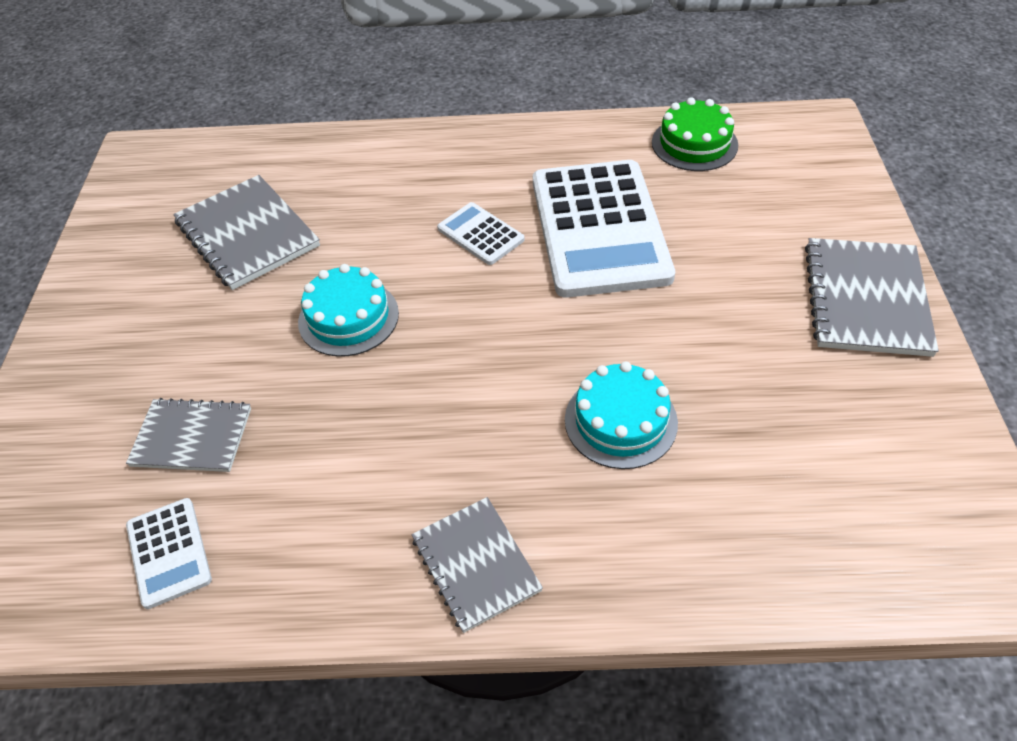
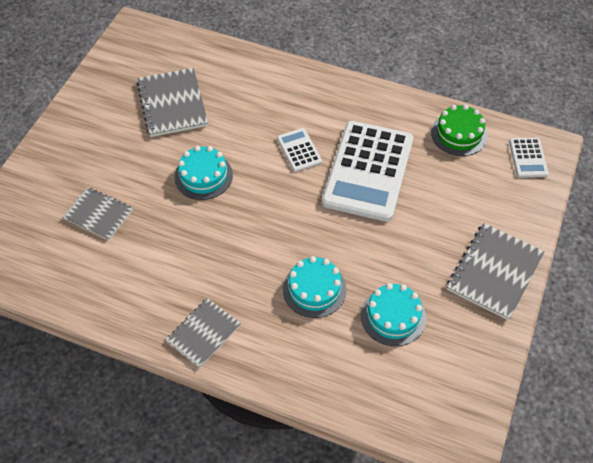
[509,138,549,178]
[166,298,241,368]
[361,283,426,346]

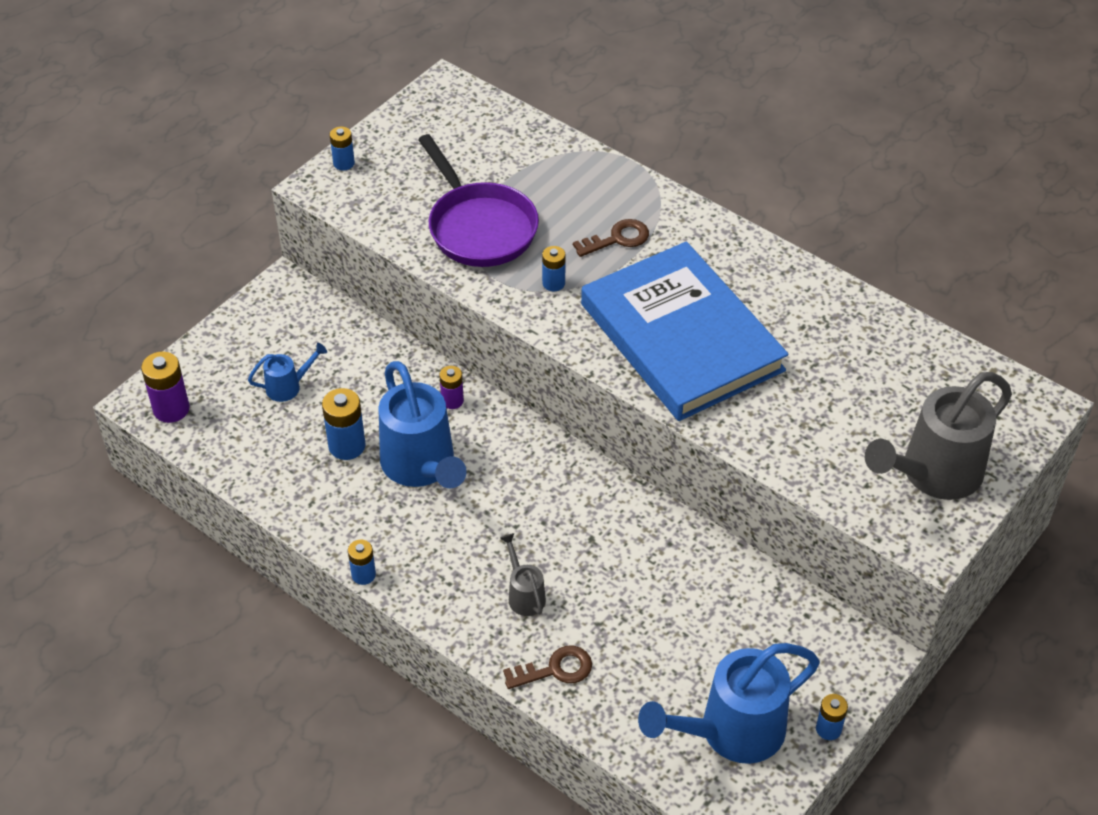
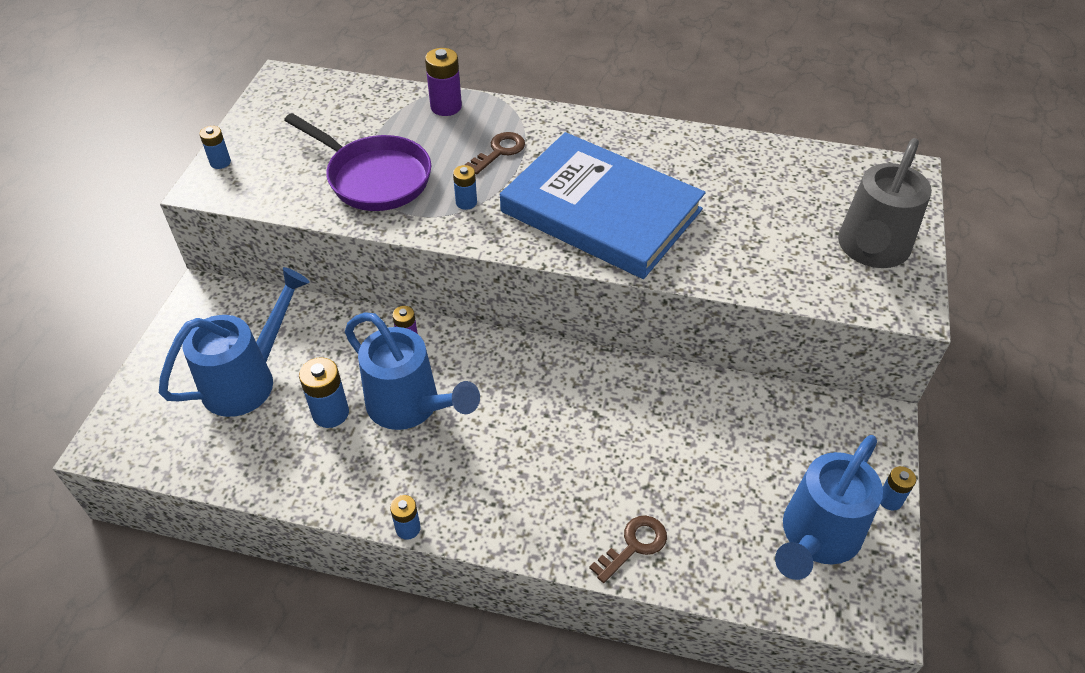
[425,48,462,116]
[159,267,310,417]
[500,533,546,616] (first image)

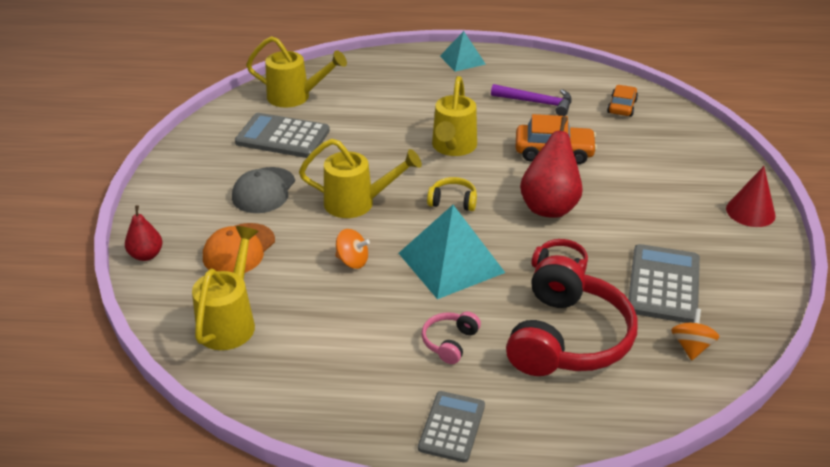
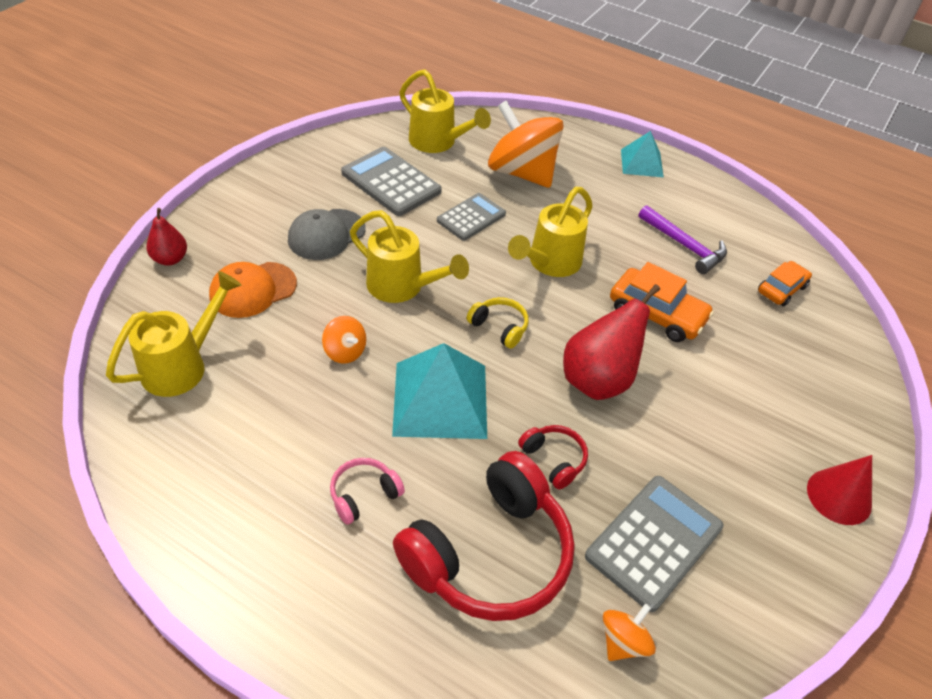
[437,193,506,241]
[488,101,564,188]

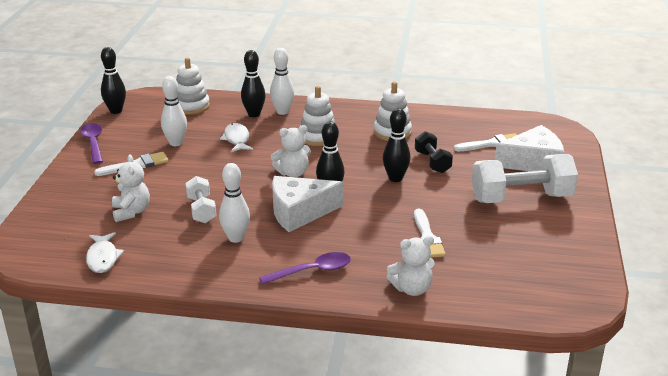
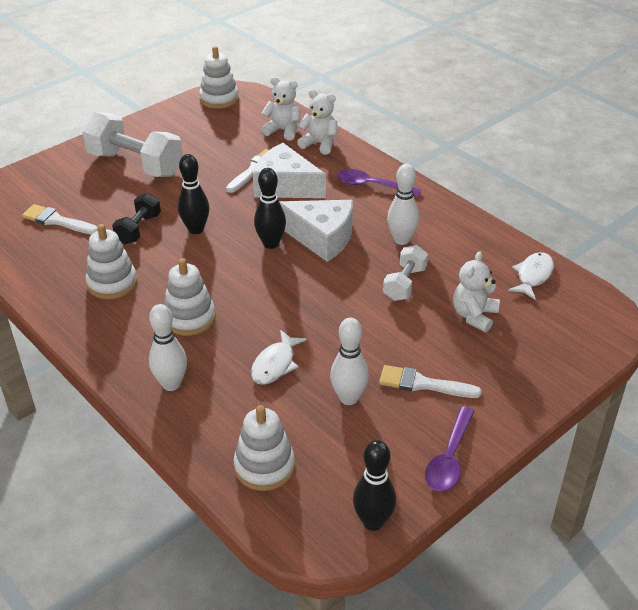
[241,50,266,117] (first image)
[261,77,300,141]
[253,143,326,198]
[199,46,239,109]

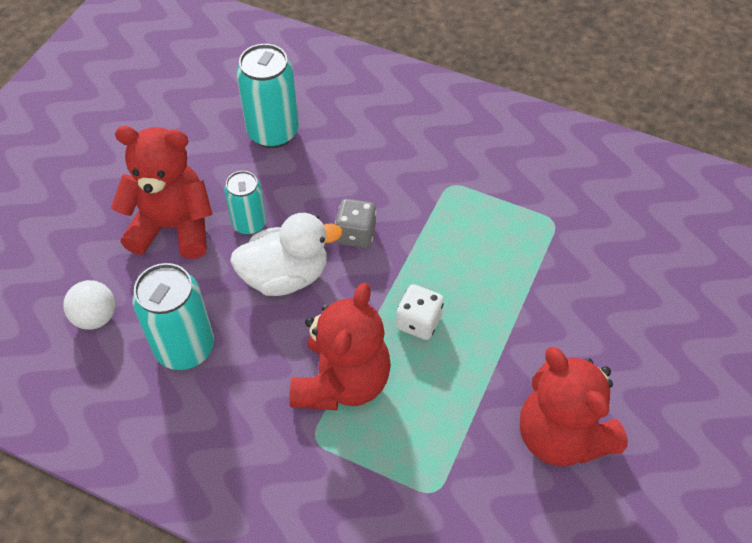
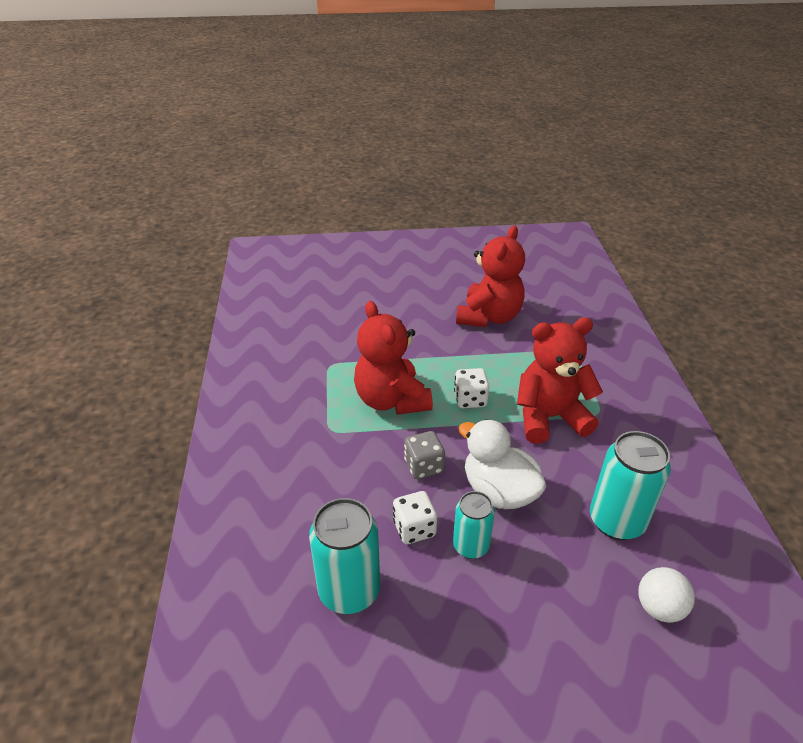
[354,301,433,415]
[393,491,437,544]

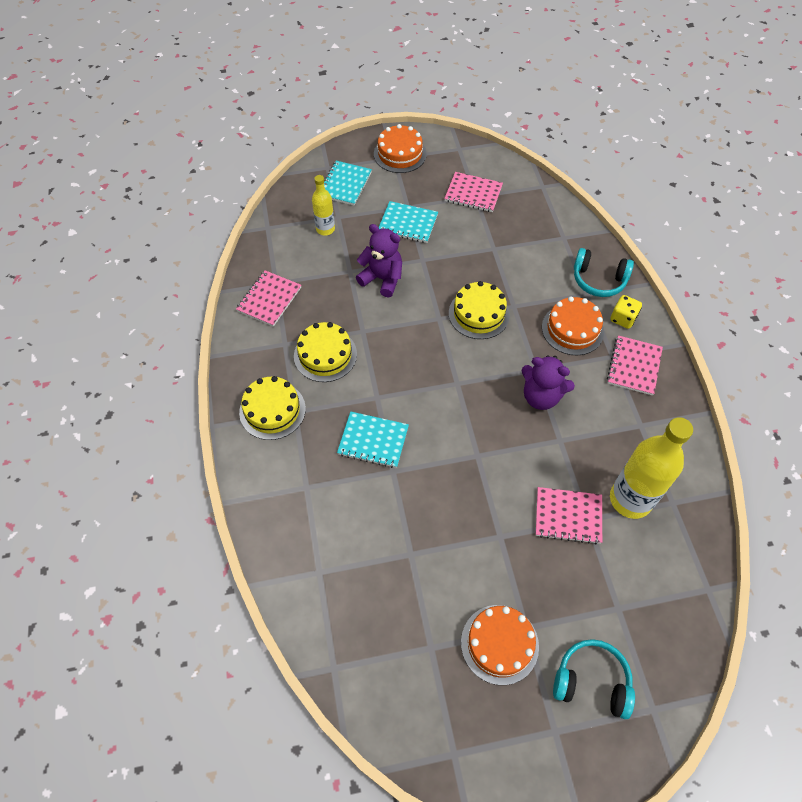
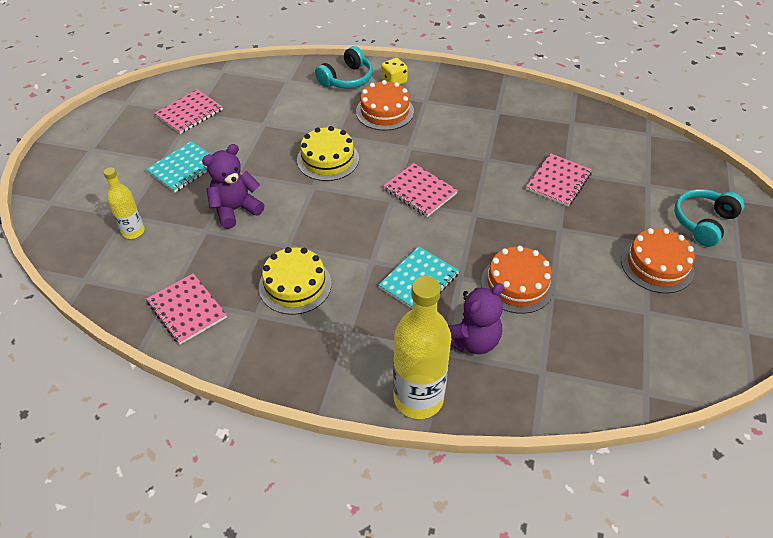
[239,376,306,440] (first image)
[324,161,372,206] (first image)
[481,246,554,314]
[448,283,504,354]
[383,163,458,217]
[393,276,451,419]

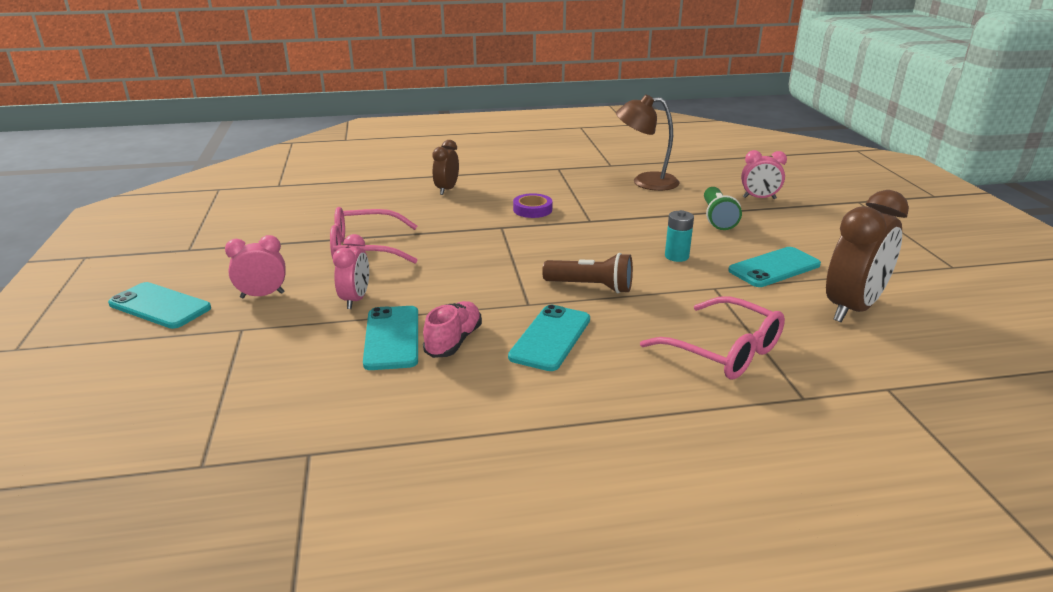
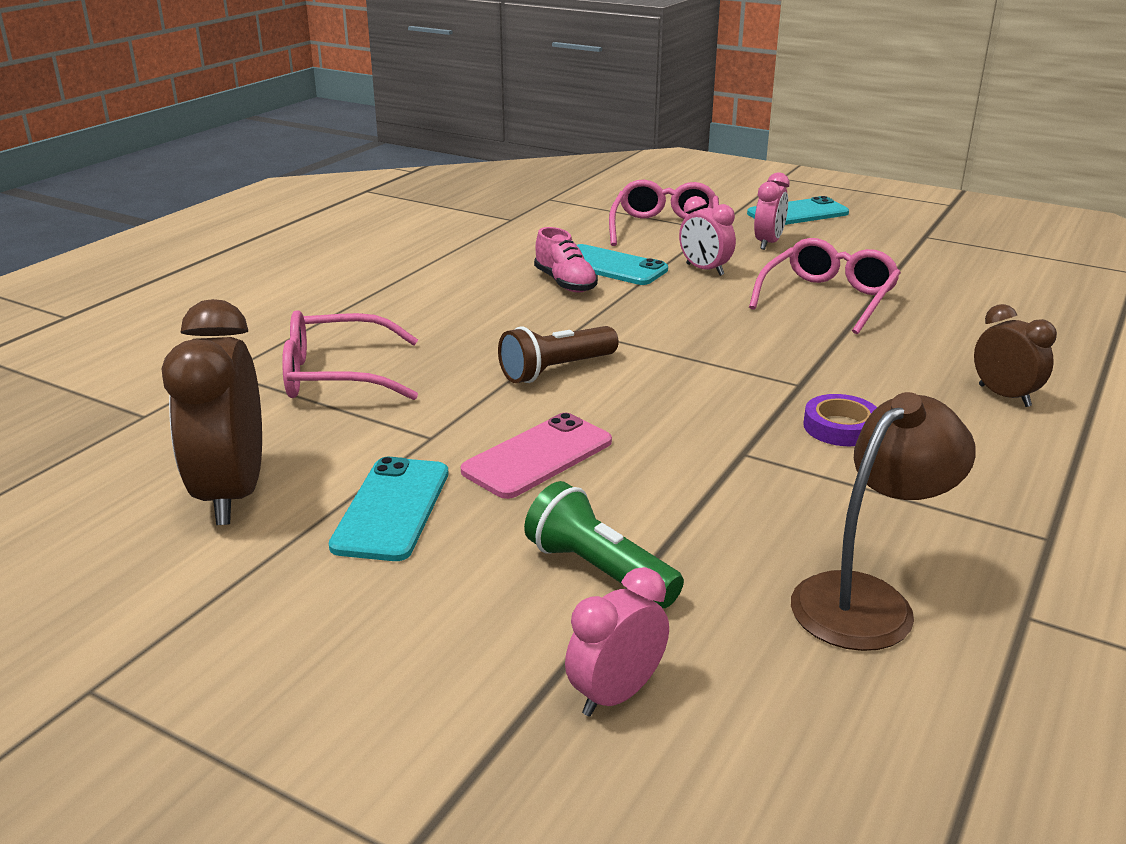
[508,305,590,371] (first image)
[461,413,612,499]
[609,180,719,246]

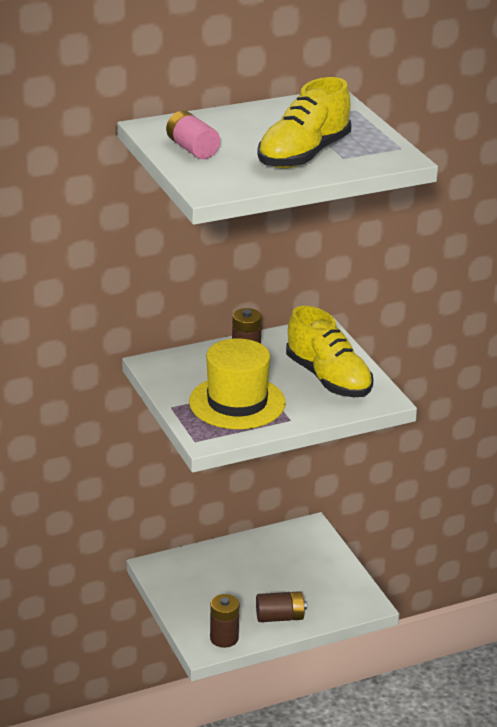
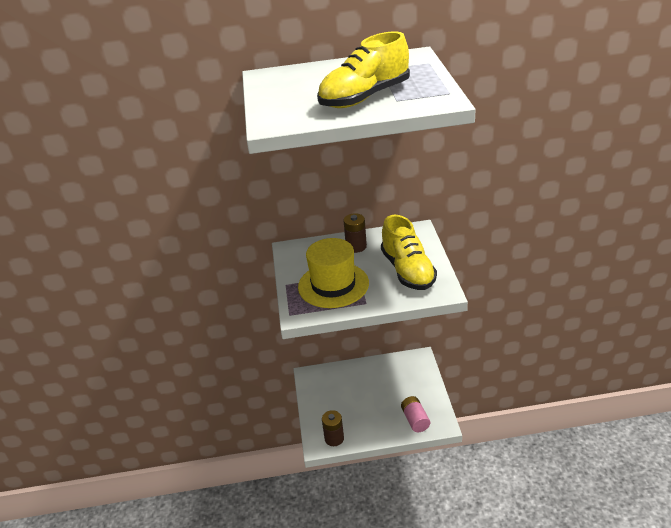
[401,396,430,432]
[256,591,307,622] (first image)

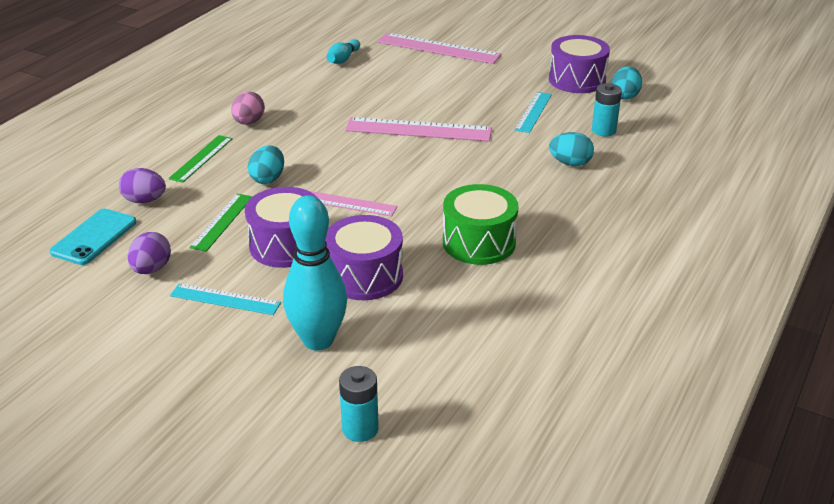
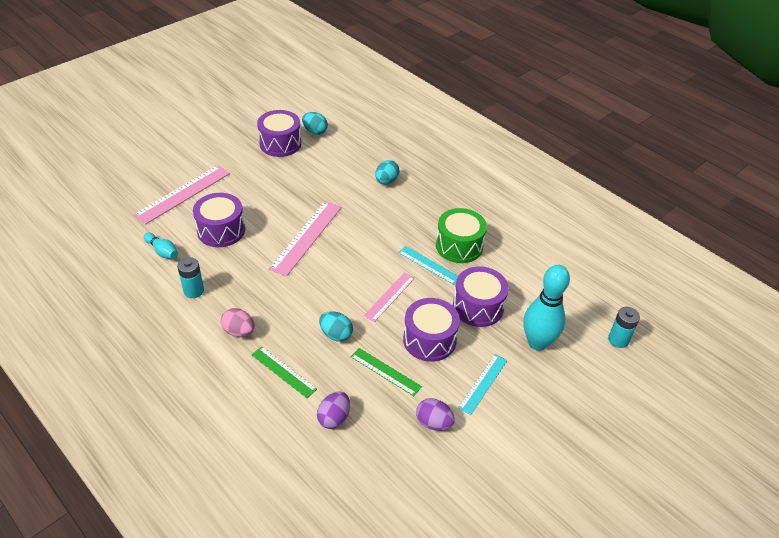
[50,209,136,265] (first image)
[398,246,458,285]
[177,257,204,298]
[193,193,245,247]

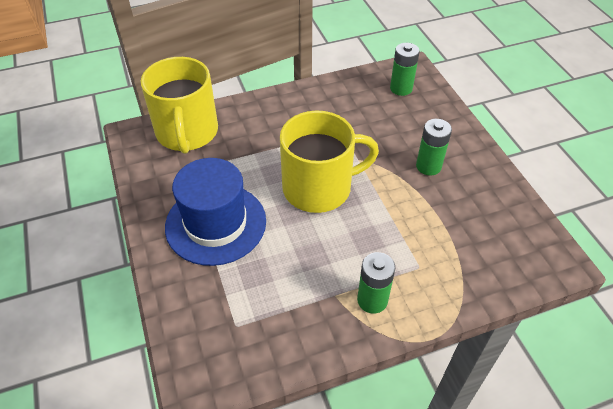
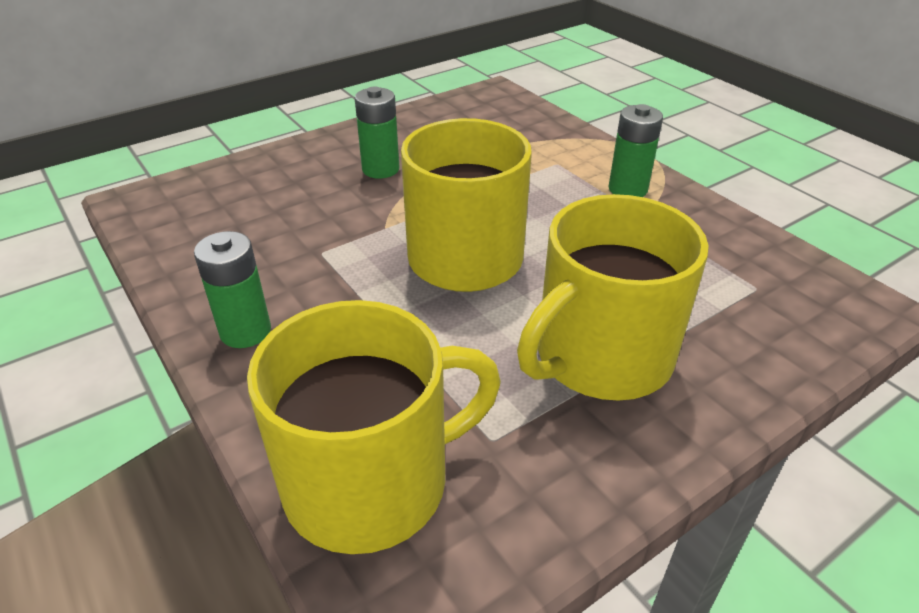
[517,194,709,401]
[194,231,271,348]

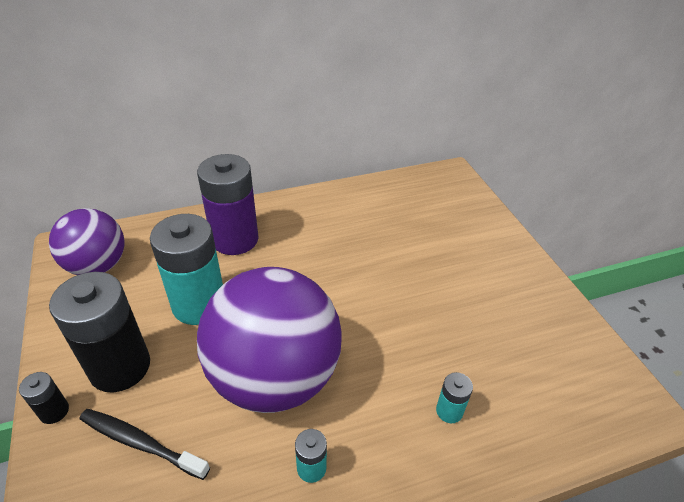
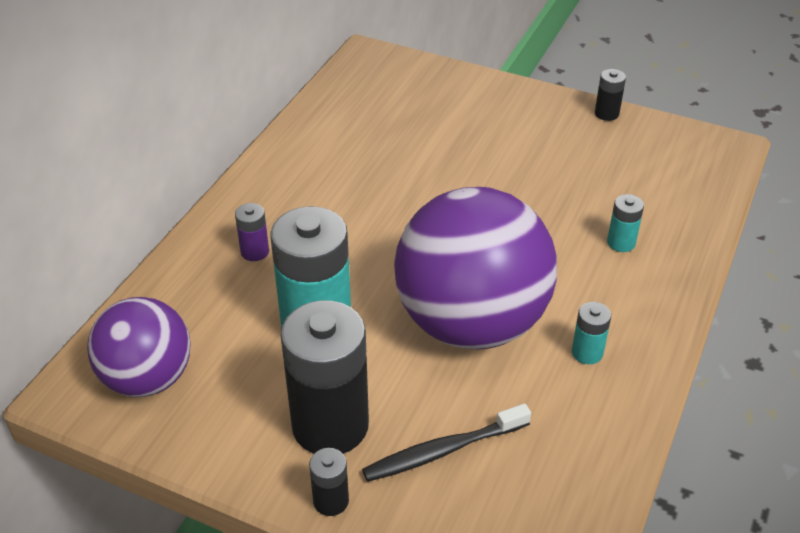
[235,203,269,261]
[595,69,626,121]

